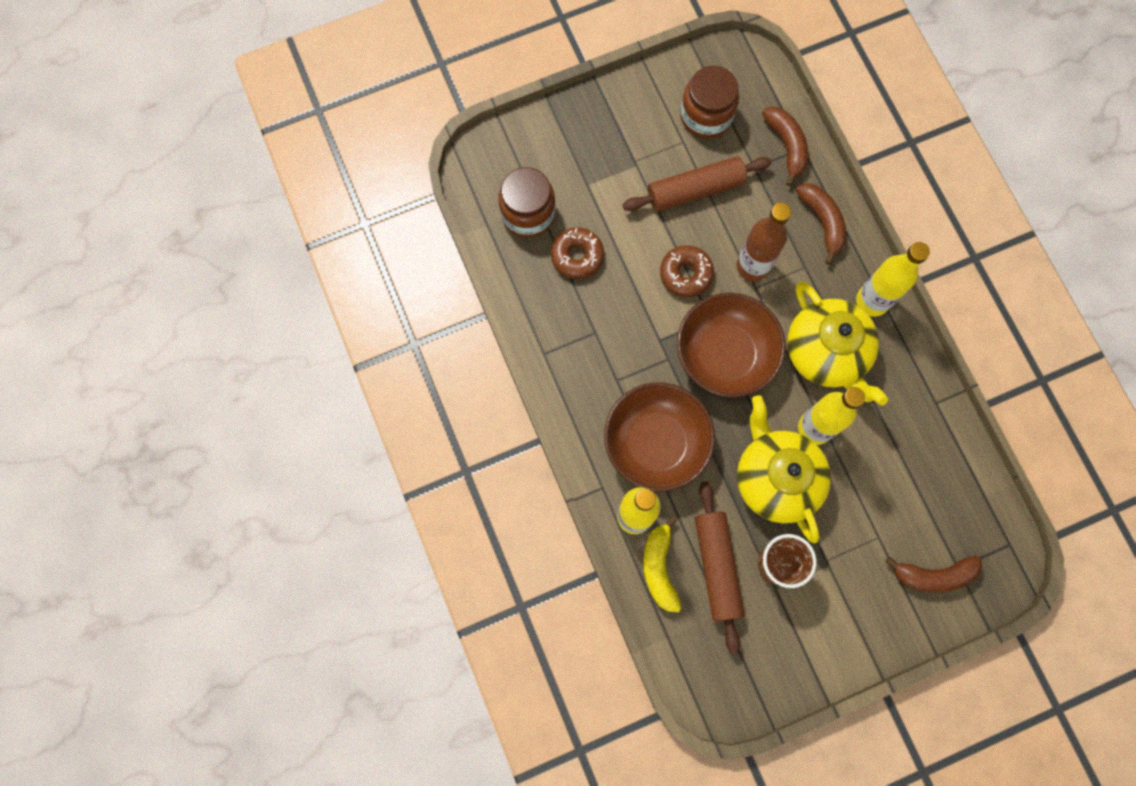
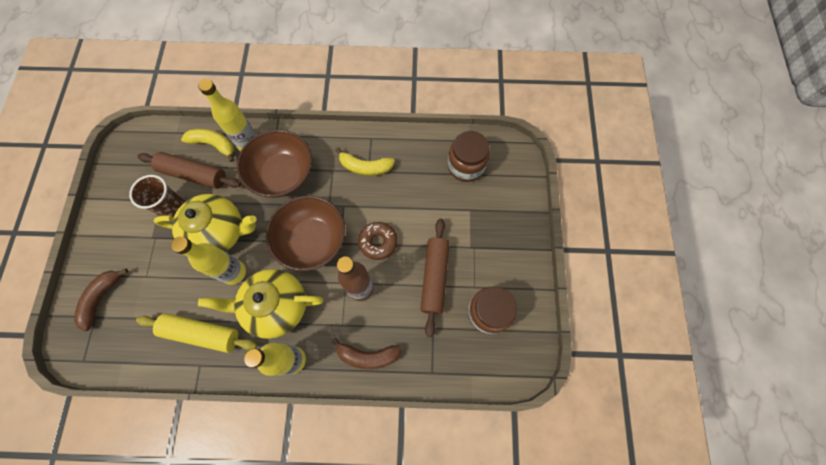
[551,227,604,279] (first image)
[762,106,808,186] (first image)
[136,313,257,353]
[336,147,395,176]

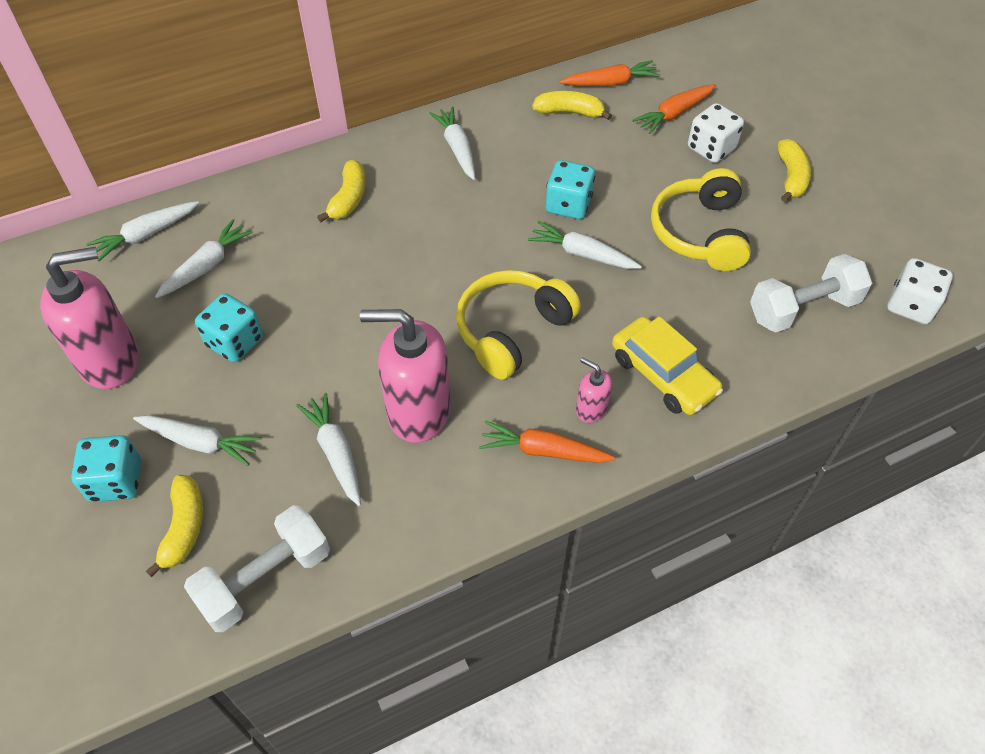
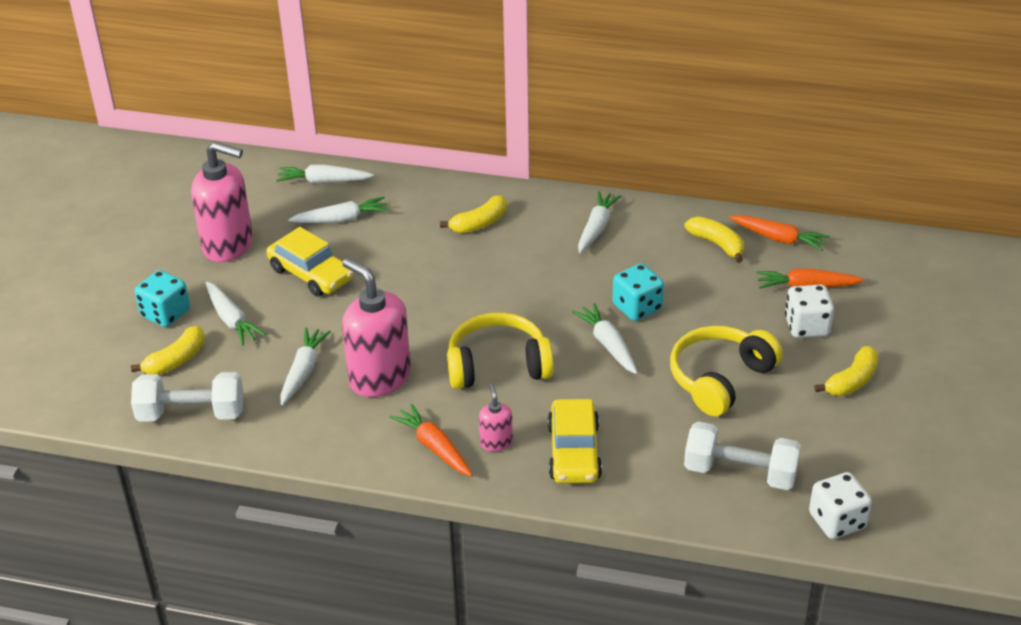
[266,227,353,296]

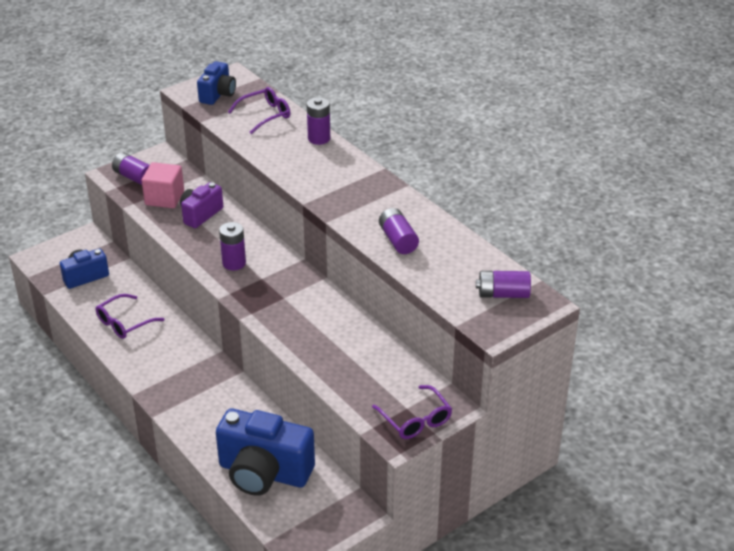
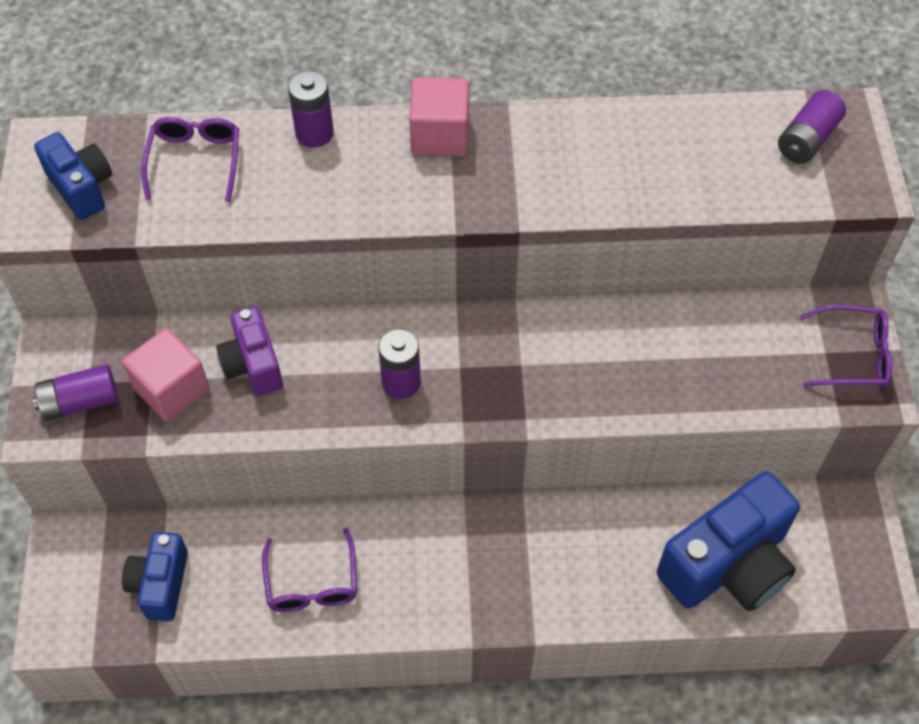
[379,208,419,254] (first image)
[409,77,469,156]

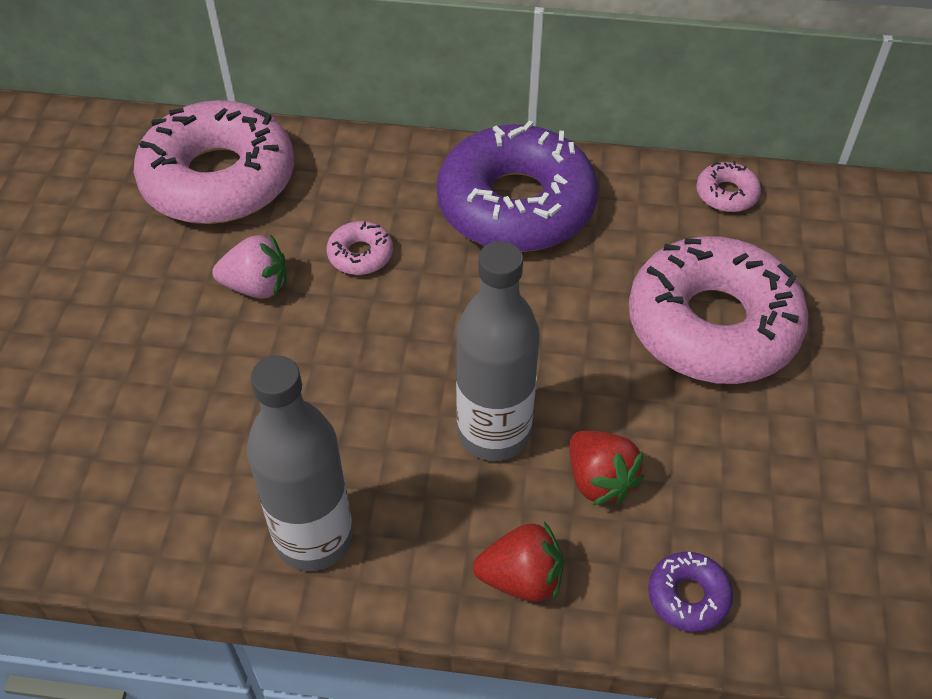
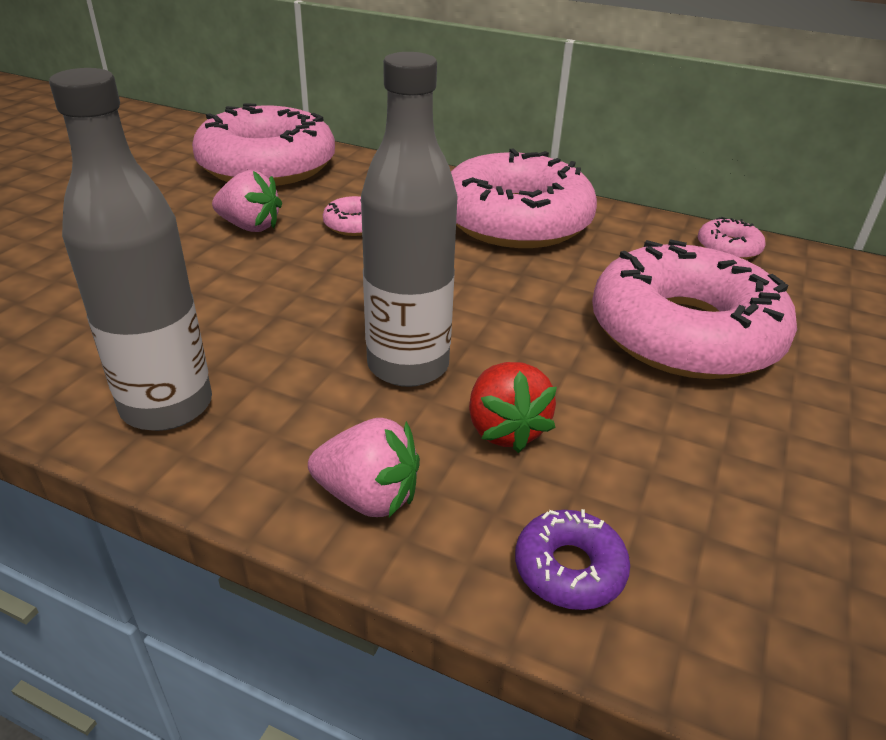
[451,148,597,248]
[308,418,420,517]

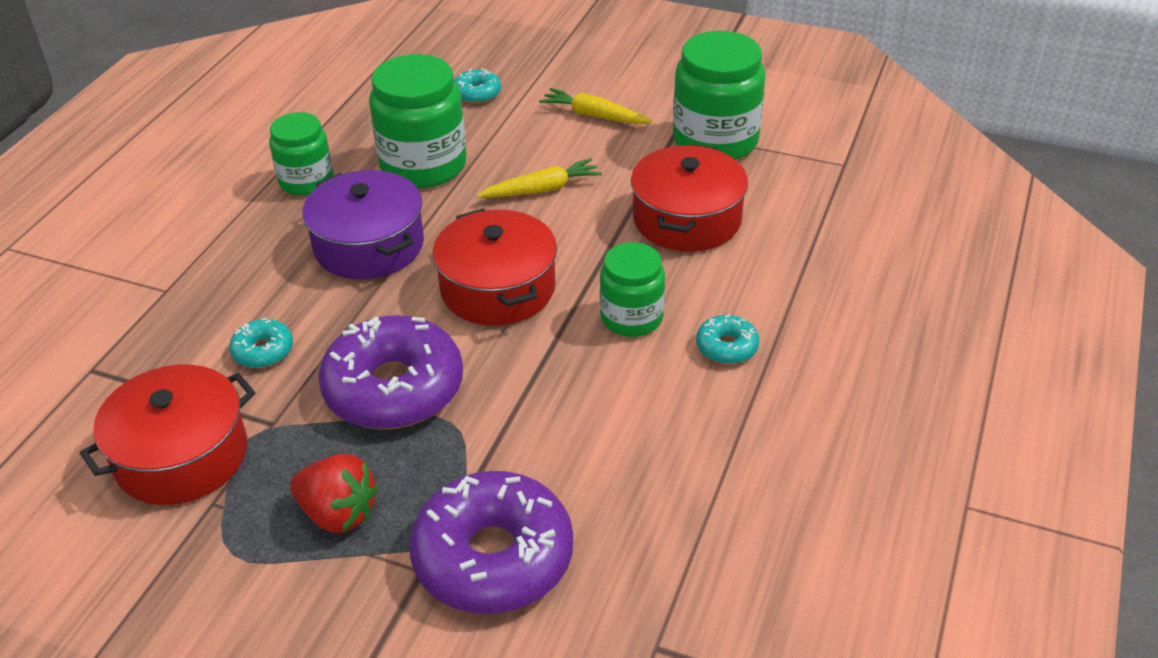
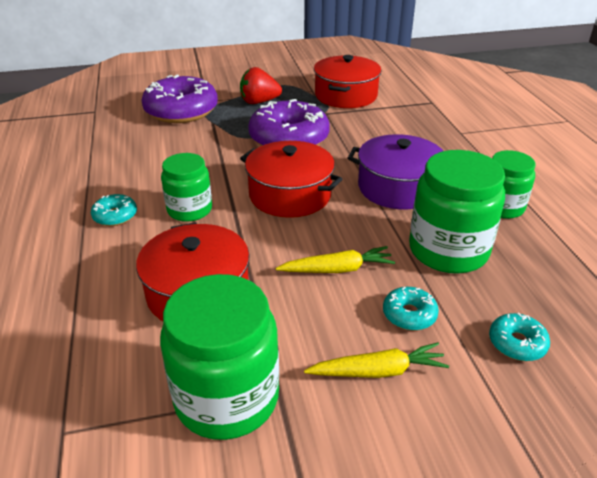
[383,287,439,330]
[276,246,395,273]

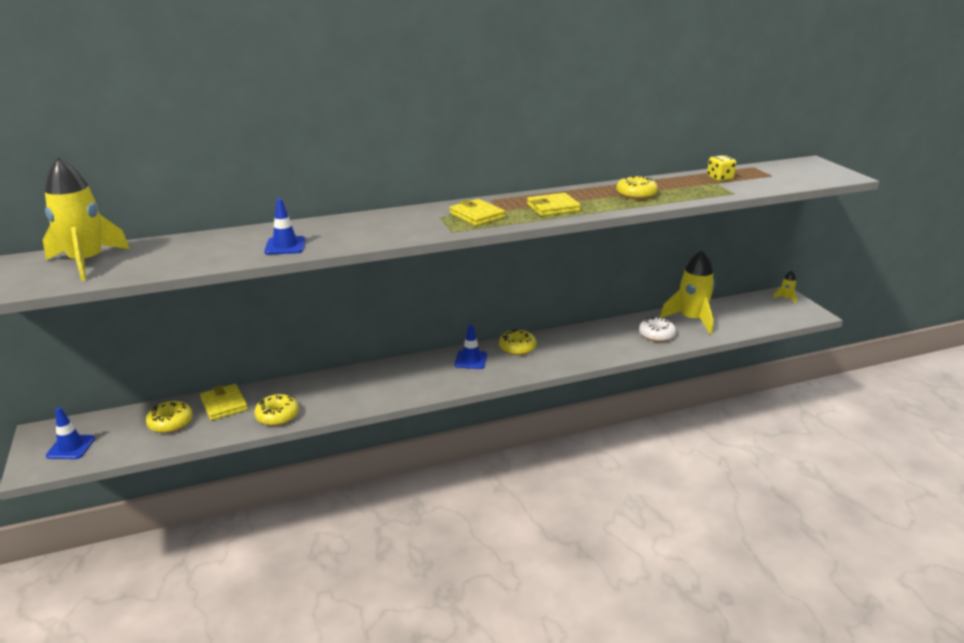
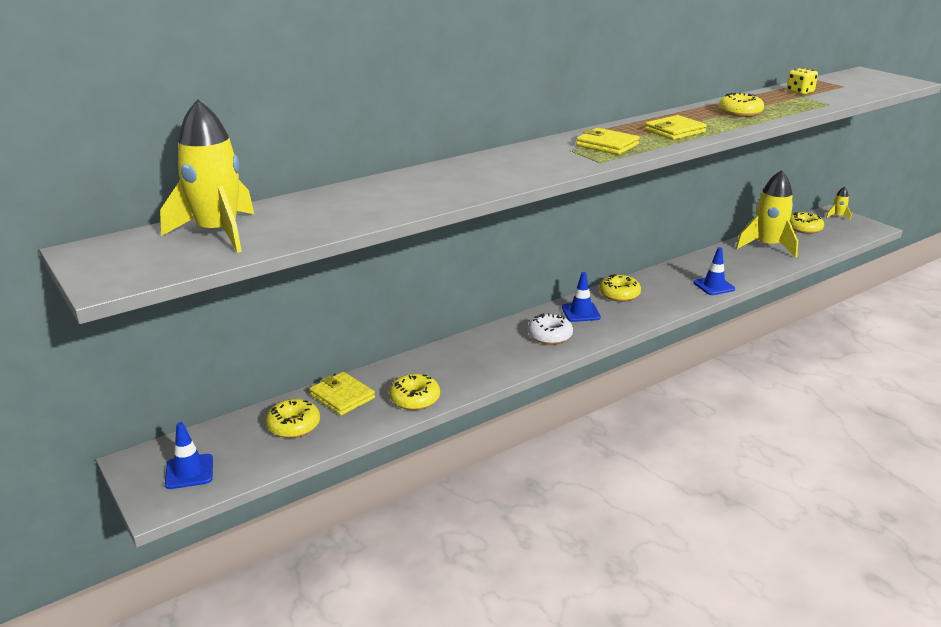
[693,247,735,295]
[528,313,573,345]
[790,212,824,234]

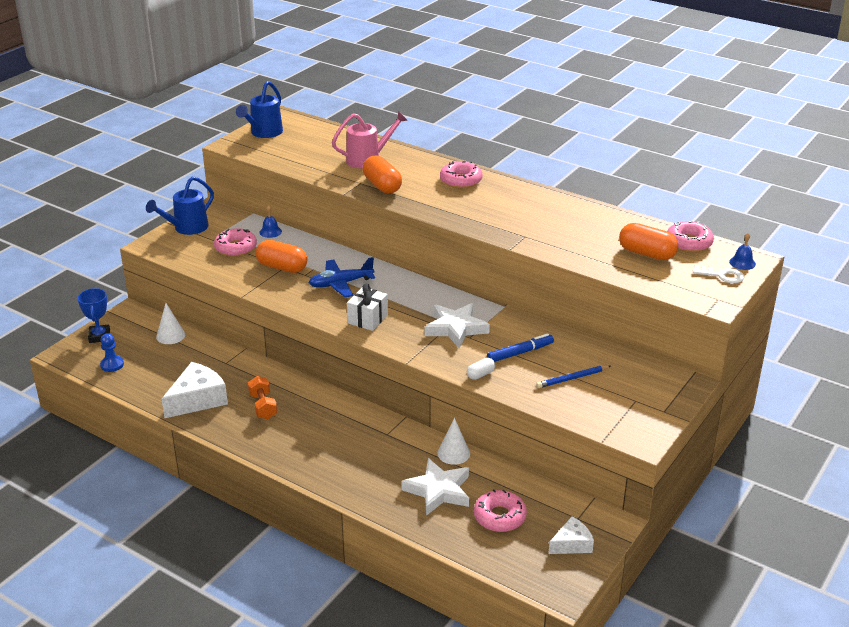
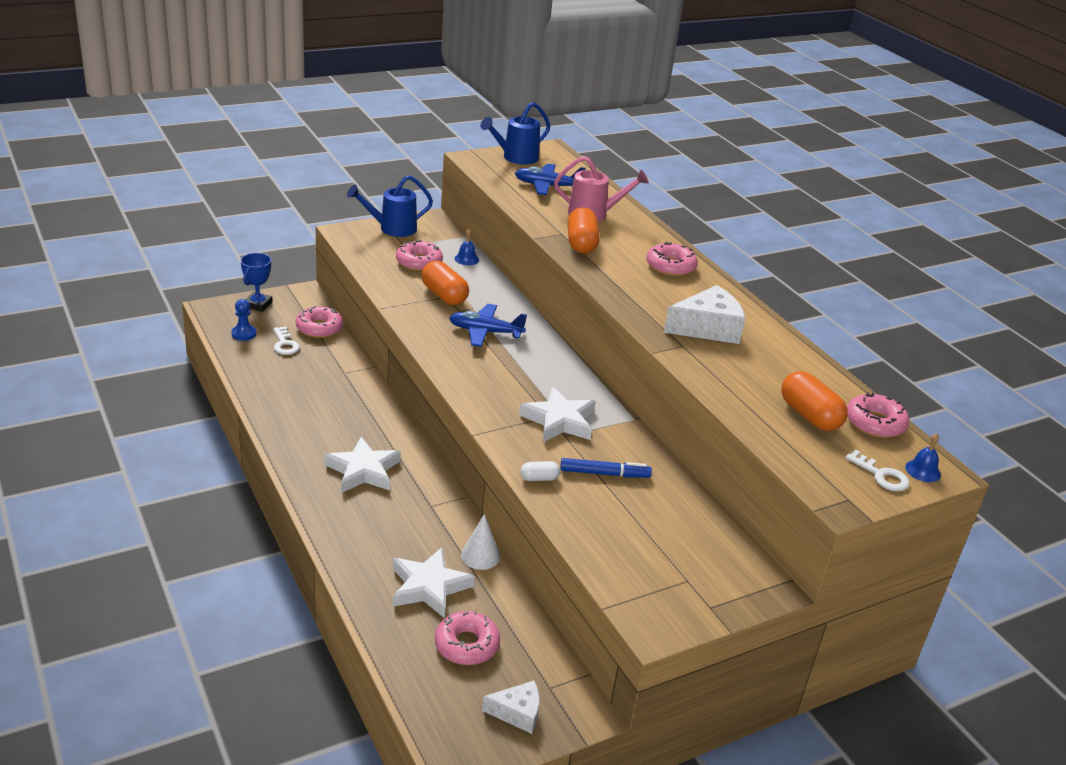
[296,306,343,338]
[664,285,745,344]
[248,376,277,419] (first image)
[347,283,388,331] (first image)
[536,365,611,388] (first image)
[273,327,300,355]
[324,437,401,493]
[515,164,586,195]

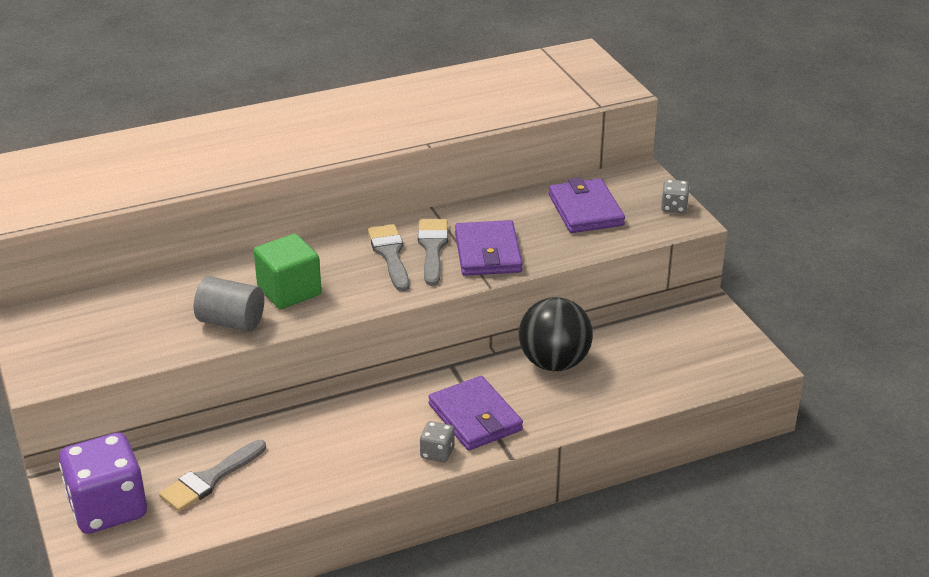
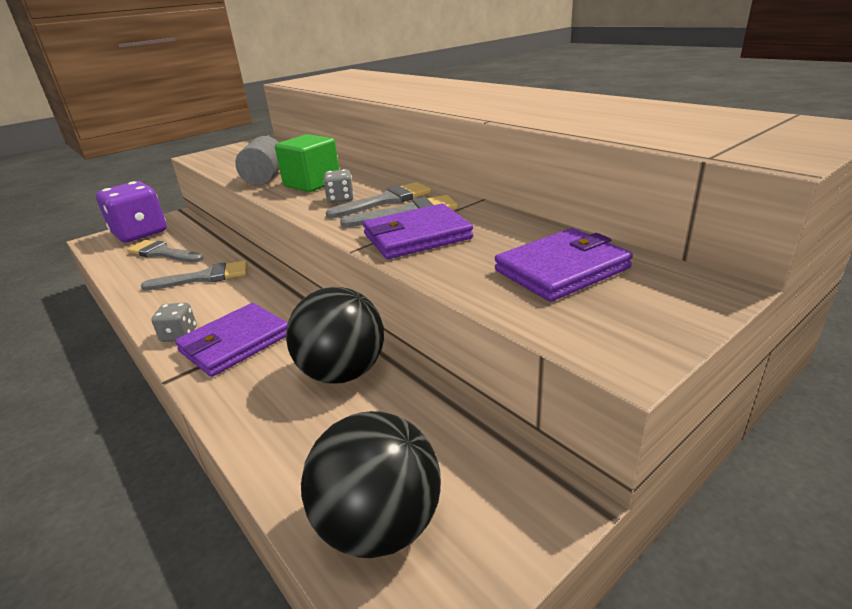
[323,169,354,203]
[141,260,247,291]
[301,411,441,558]

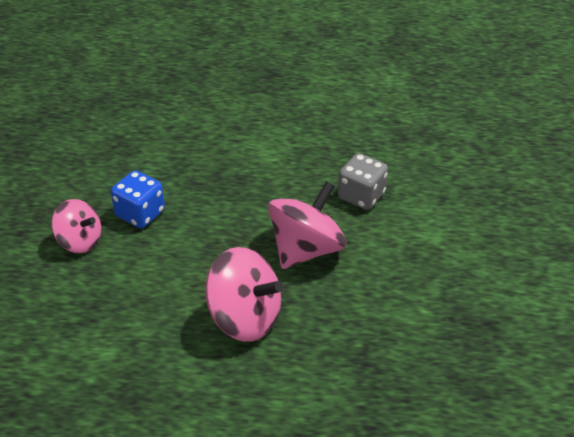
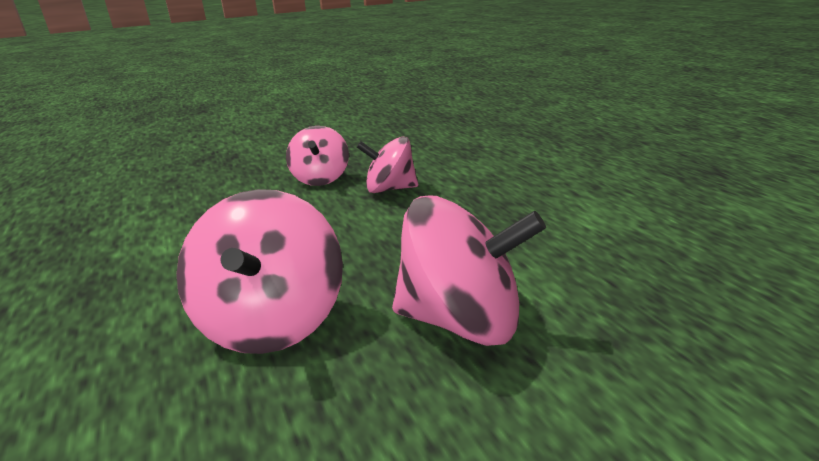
[357,137,418,193]
[338,153,388,210] (first image)

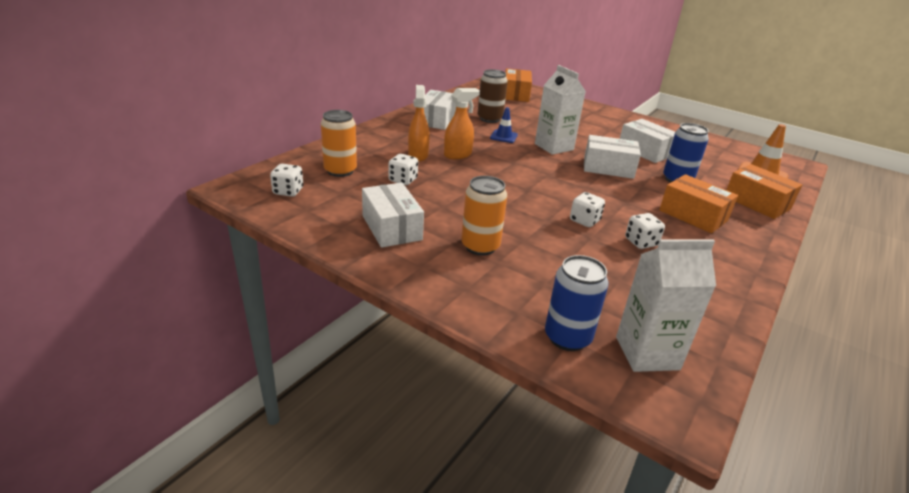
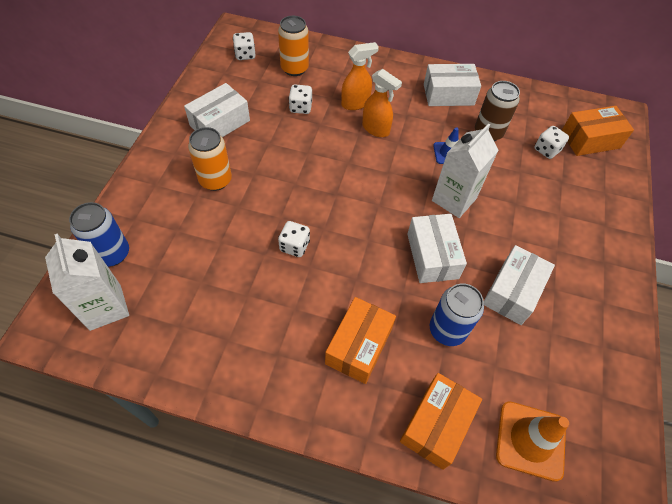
[534,126,569,159]

